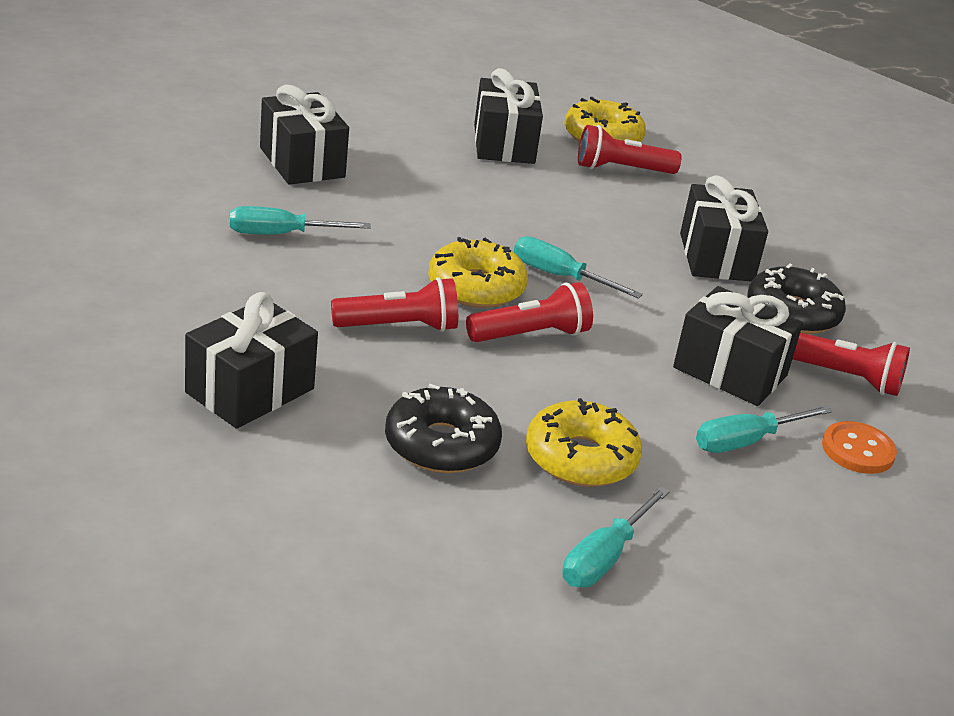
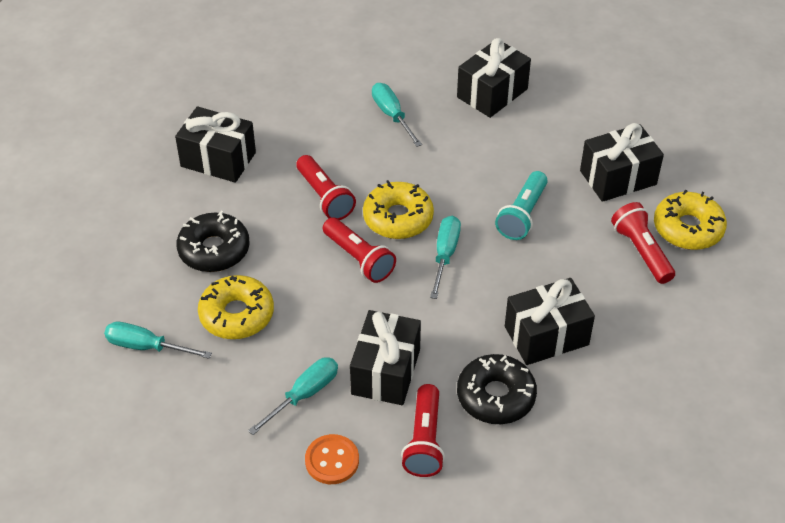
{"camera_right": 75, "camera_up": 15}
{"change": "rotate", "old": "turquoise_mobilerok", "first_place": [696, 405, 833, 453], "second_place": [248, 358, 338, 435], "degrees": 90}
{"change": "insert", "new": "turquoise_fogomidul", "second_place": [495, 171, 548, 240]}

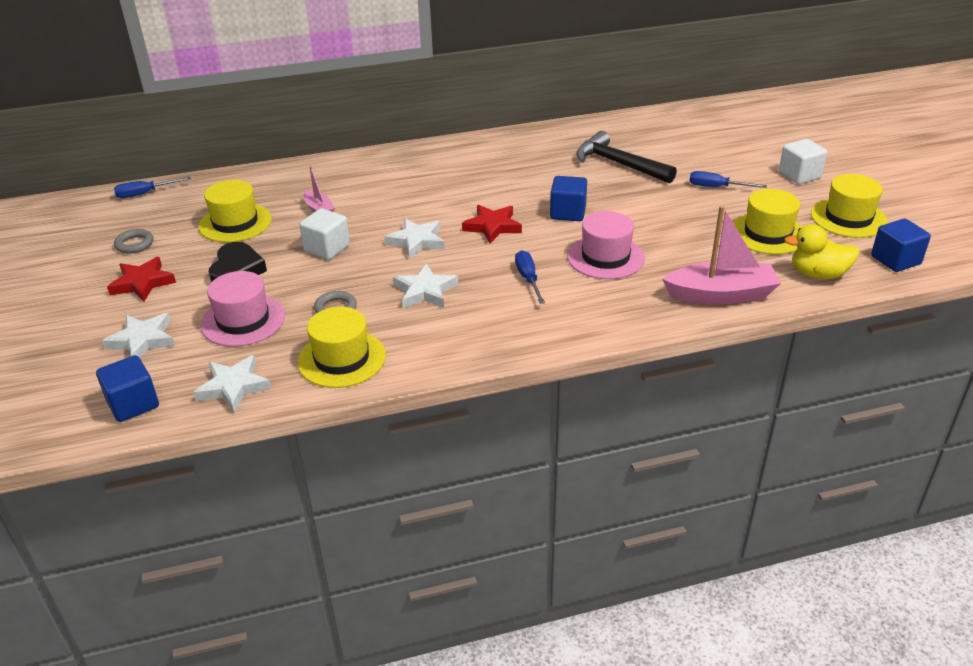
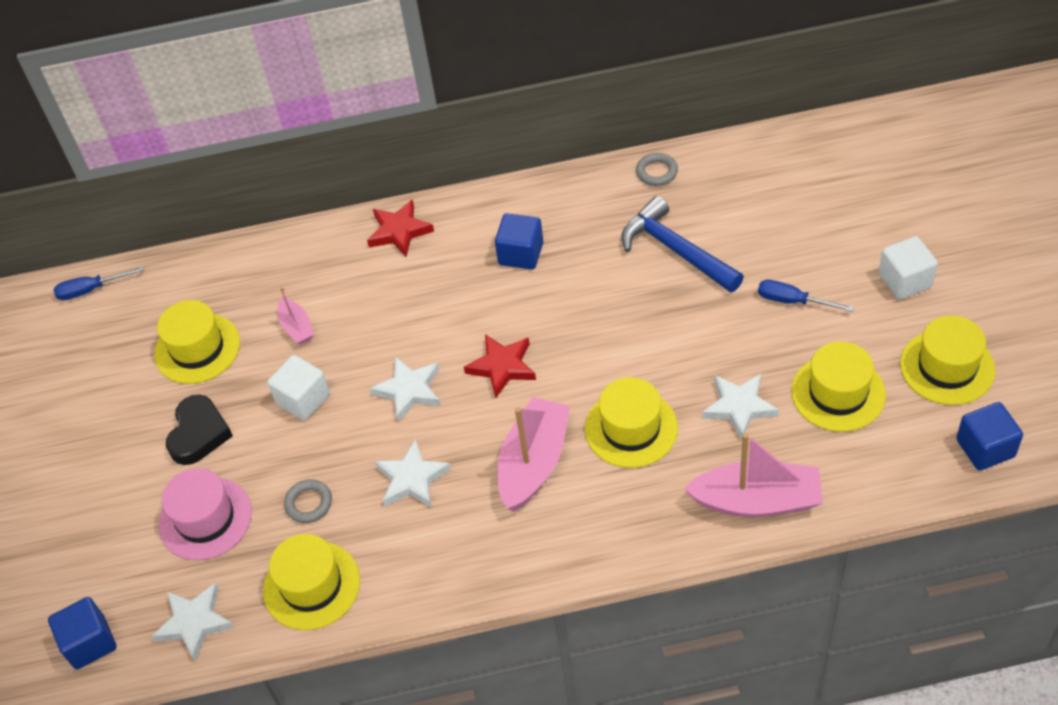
{"camera_right": 10, "camera_up": 15}
{"change": "recolor", "old": "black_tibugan", "new": "blue_tibugan", "first_place": [576, 131, 677, 184], "second_place": [622, 196, 744, 293]}
{"change": "move", "old": "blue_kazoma", "first_place": [550, 176, 587, 221], "second_place": [495, 213, 543, 270]}
{"change": "recolor", "old": "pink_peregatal", "new": "yellow_peregatal", "first_place": [567, 211, 645, 279], "second_place": [585, 377, 678, 468]}
{"change": "delete", "old": "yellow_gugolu", "first_place": [784, 224, 859, 279]}
{"change": "move", "old": "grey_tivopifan", "first_place": [114, 229, 154, 254], "second_place": [636, 153, 678, 186]}
{"change": "replace", "old": "blue_mobilerok", "new": "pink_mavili", "first_place": [515, 250, 545, 304], "second_place": [497, 397, 570, 512]}
{"change": "move", "old": "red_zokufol", "first_place": [107, 257, 176, 302], "second_place": [367, 199, 434, 257]}
{"change": "move", "old": "white_zokufol", "first_place": [102, 313, 175, 358], "second_place": [702, 374, 779, 440]}

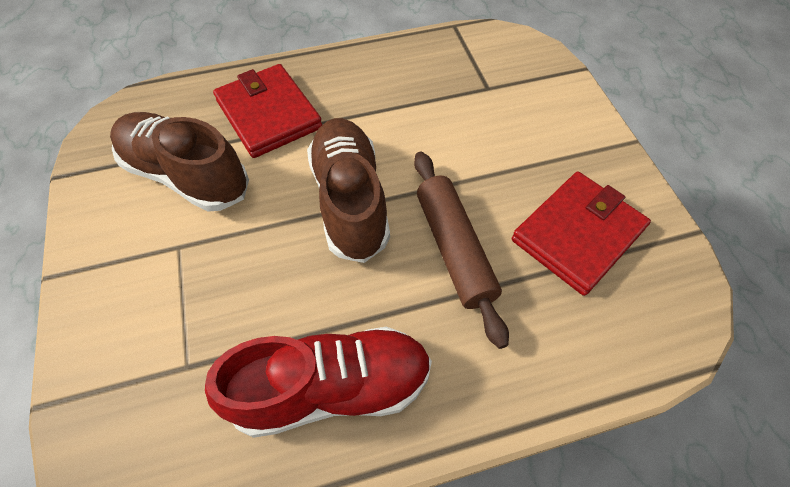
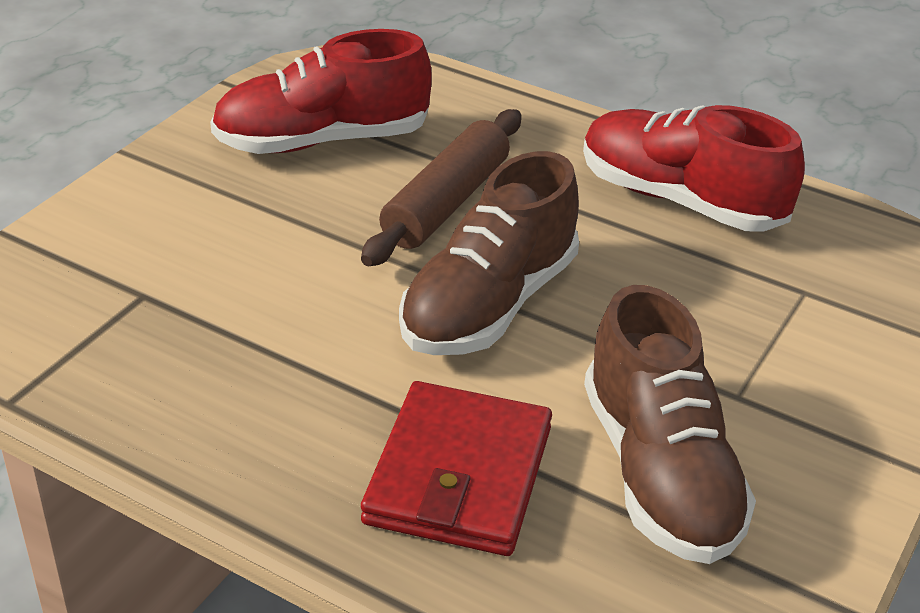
{"camera_right": -135, "camera_up": -20}
{"change": "replace", "old": "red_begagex", "new": "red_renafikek", "first_place": [512, 172, 651, 296], "second_place": [210, 29, 432, 154]}

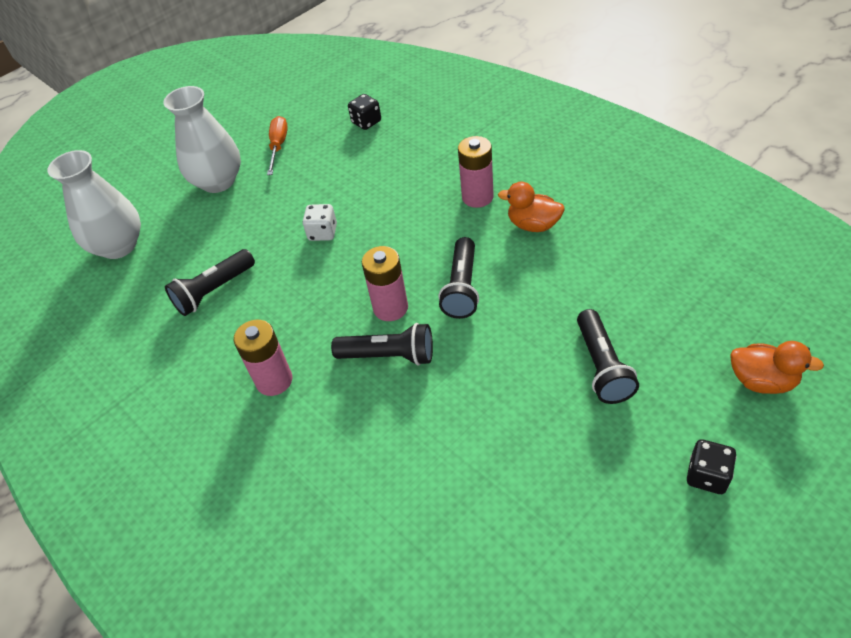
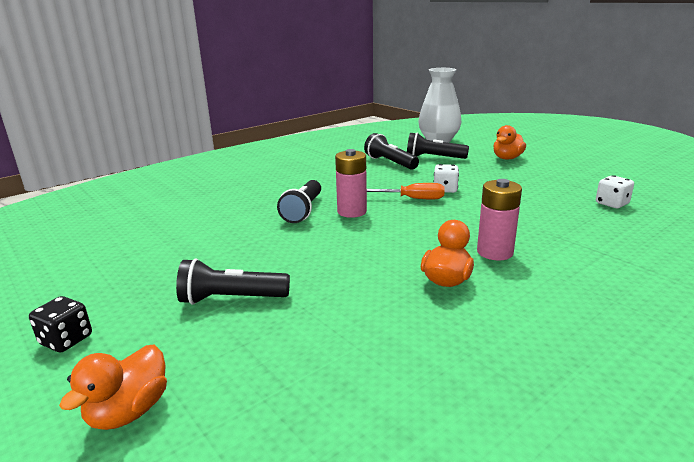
{"camera_right": 90, "camera_up": -25}
{"change": "replace", "old": "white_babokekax", "new": "orange_gugolu", "first_place": [163, 86, 241, 193], "second_place": [493, 125, 526, 159]}
{"change": "recolor", "old": "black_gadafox", "new": "white_gadafox", "first_place": [348, 94, 381, 130], "second_place": [596, 175, 634, 208]}
{"change": "move", "old": "orange_mobilerok", "first_place": [267, 116, 288, 175], "second_place": [367, 183, 445, 199]}
{"change": "move", "old": "black_fogomidul", "first_place": [438, 237, 479, 319], "second_place": [407, 132, 469, 159]}
{"change": "delete", "old": "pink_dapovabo", "first_place": [234, 320, 292, 396]}

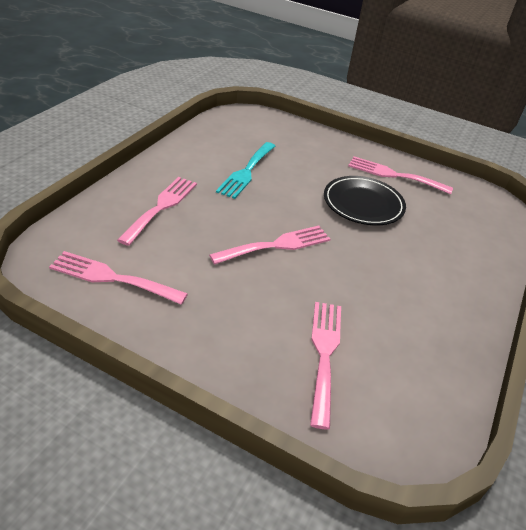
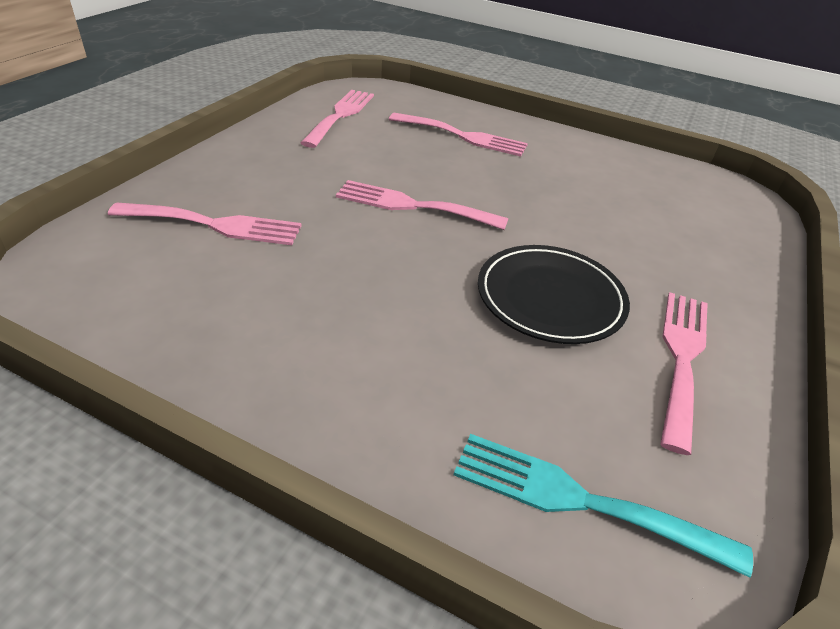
{"camera_right": 90, "camera_up": 0}
{"change": "move", "old": "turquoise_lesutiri", "first_place": [216, 142, 275, 199], "second_place": [454, 434, 753, 578]}
{"change": "rotate", "old": "pink_lesutiri", "first_place": [209, 226, 331, 265], "second_place": [336, 180, 508, 230], "degrees": 135}

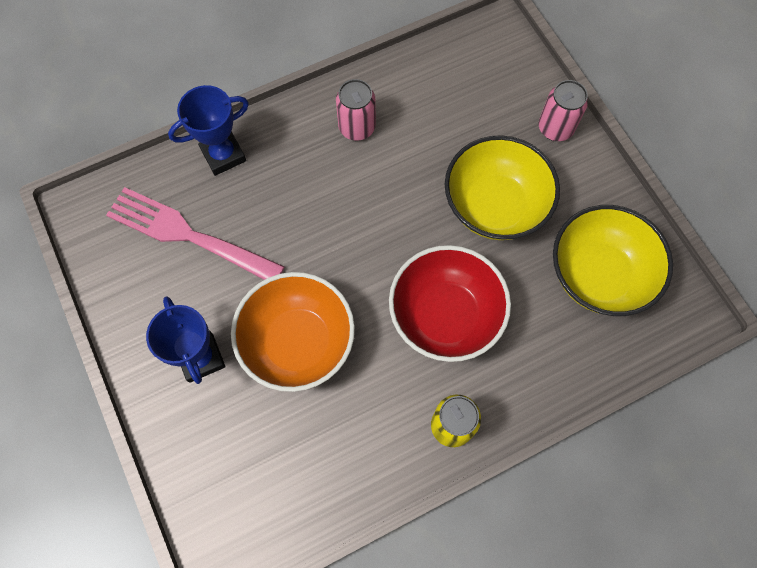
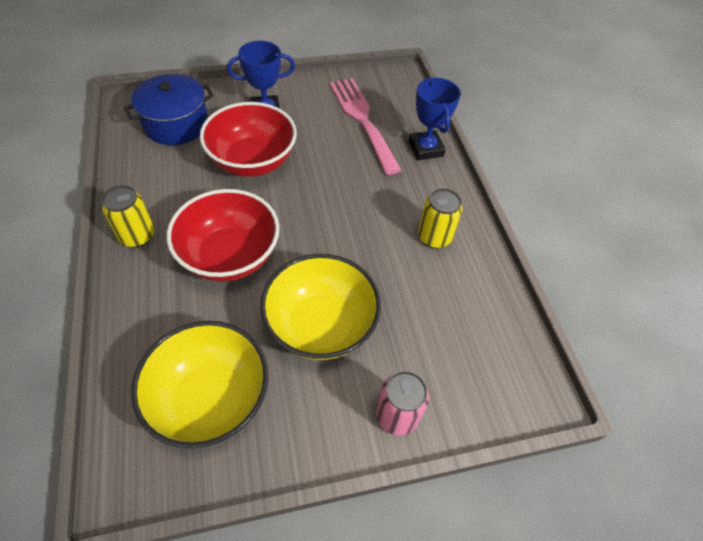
{"camera_right": 100, "camera_up": -15}
{"change": "recolor", "old": "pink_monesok", "new": "yellow_monesok", "first_place": [336, 79, 376, 141], "second_place": [418, 188, 462, 249]}
{"change": "rotate", "old": "pink_lesutiri", "first_place": [106, 187, 285, 280], "second_place": [329, 78, 402, 175], "degrees": -60}
{"change": "recolor", "old": "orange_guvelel", "new": "red_guvelel", "first_place": [231, 272, 355, 392], "second_place": [200, 102, 297, 177]}
{"change": "insert", "new": "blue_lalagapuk", "second_place": [124, 74, 214, 145]}

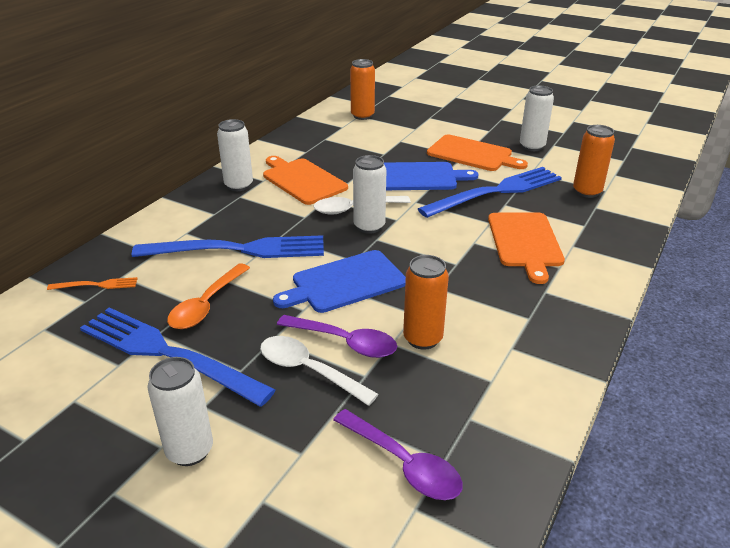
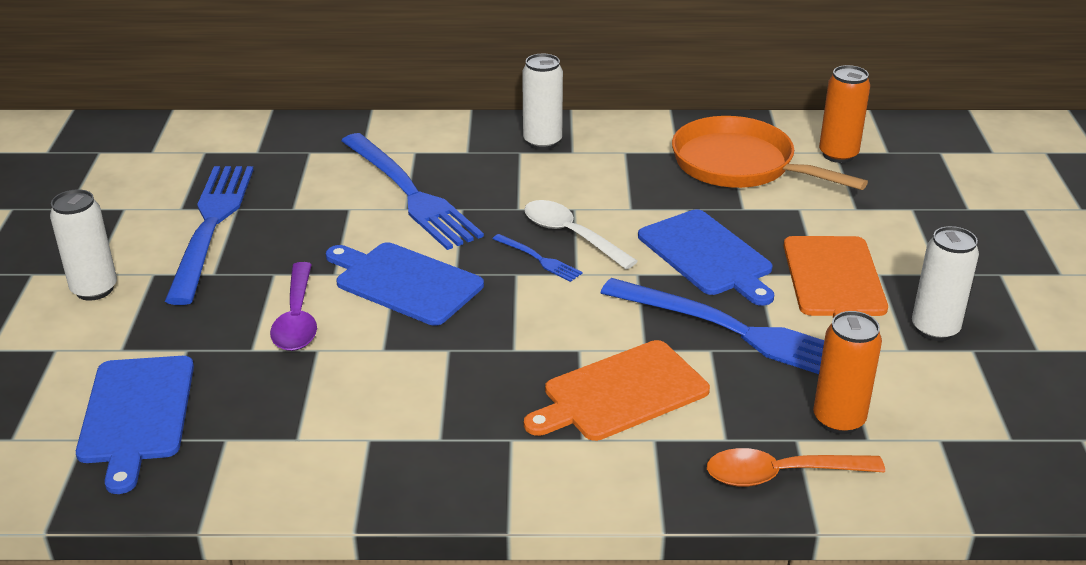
{"camera_right": 60, "camera_up": 0}
{"change": "replace", "old": "white_monesok", "new": "blue_lesutiri", "first_place": [353, 155, 386, 234], "second_place": [493, 234, 582, 282]}
{"change": "delete", "old": "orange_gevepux", "first_place": [263, 156, 348, 205]}
{"change": "delete", "old": "orange_monesok", "first_place": [403, 255, 449, 350]}
{"change": "move", "old": "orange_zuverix", "first_place": [167, 263, 250, 329], "second_place": [707, 448, 885, 487]}
{"change": "delete", "old": "orange_lesutiri", "first_place": [47, 277, 138, 290]}
{"change": "delete", "old": "white_zuverix", "first_place": [260, 336, 379, 406]}
{"change": "replace", "old": "purple_zuverix", "new": "blue_gevepux", "first_place": [333, 409, 463, 500], "second_place": [76, 356, 194, 494]}
{"change": "insert", "new": "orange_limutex", "second_place": [672, 116, 868, 190]}

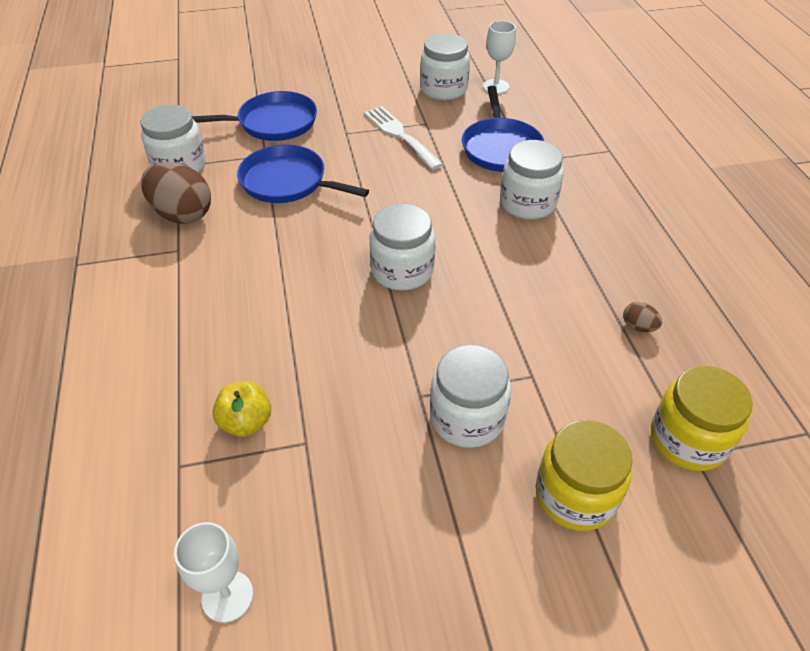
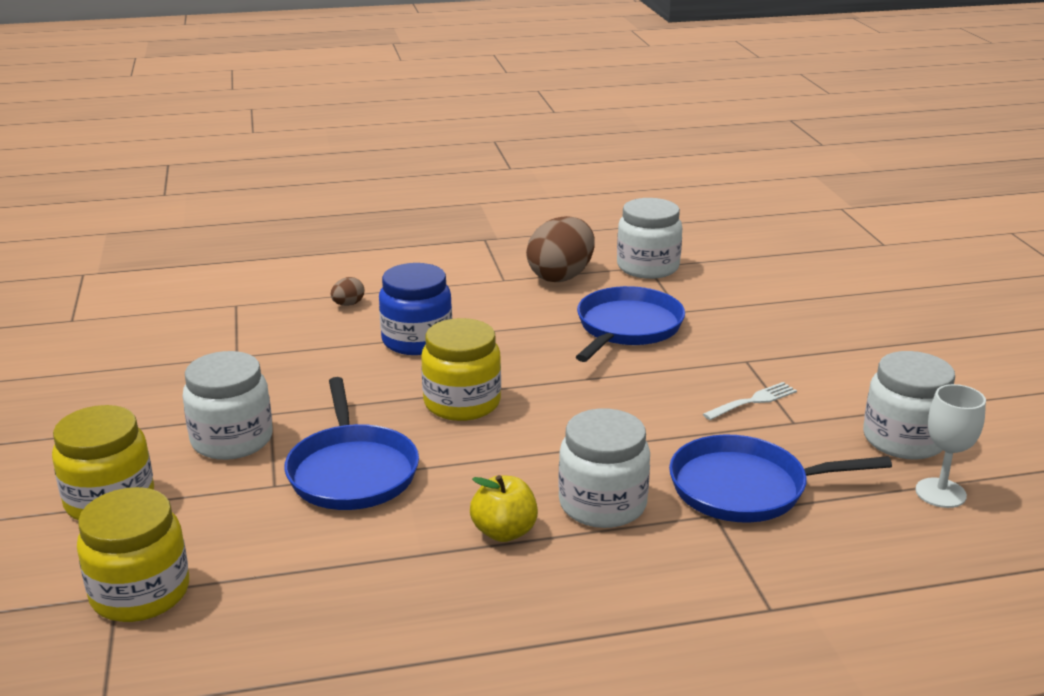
{"camera_right": 90, "camera_up": -20}
{"change": "move", "old": "blue_limutex", "first_place": [192, 91, 317, 141], "second_place": [284, 377, 419, 510]}
{"change": "resize", "old": "white_lesutiri", "first_place": [364, 106, 443, 170], "second_place": [703, 382, 797, 420], "factor": 0.62}
{"change": "recolor", "old": "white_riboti", "new": "yellow_riboti", "first_place": [370, 203, 435, 291], "second_place": [421, 318, 501, 421]}
{"change": "move", "old": "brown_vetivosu", "first_place": [623, 302, 662, 332], "second_place": [331, 277, 364, 306]}
{"change": "move", "old": "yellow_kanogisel", "first_place": [213, 381, 271, 437], "second_place": [470, 475, 538, 542]}
{"change": "delete", "old": "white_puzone", "first_place": [174, 522, 253, 623]}
{"change": "insert", "new": "blue_riboti", "second_place": [379, 263, 452, 355]}

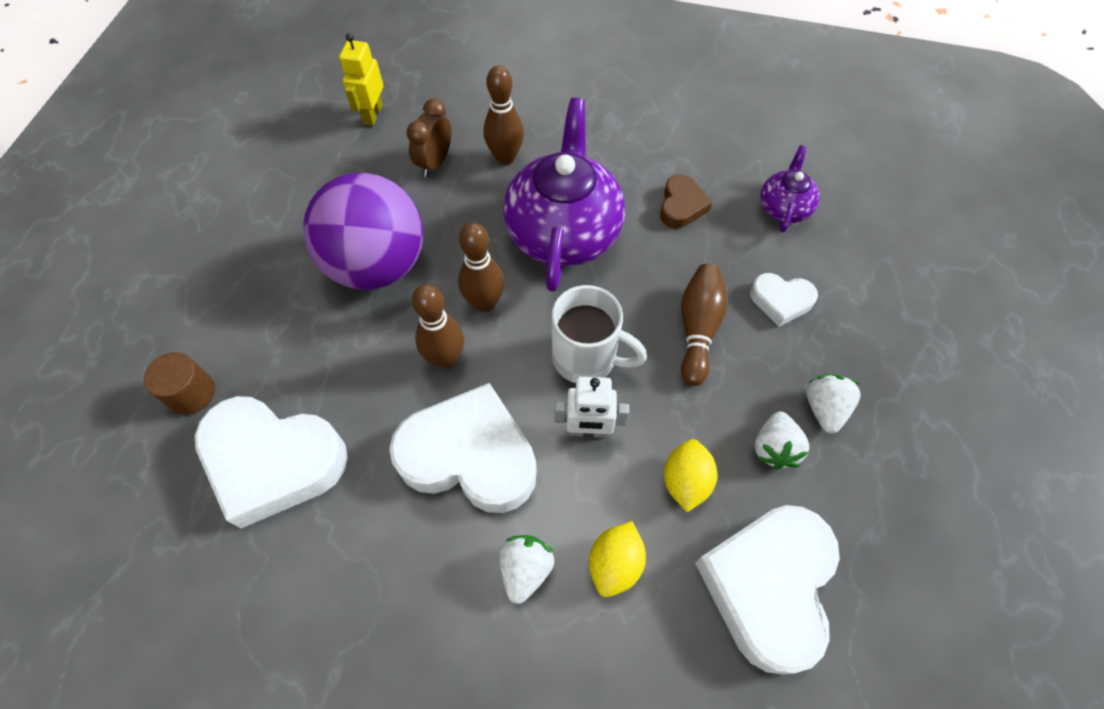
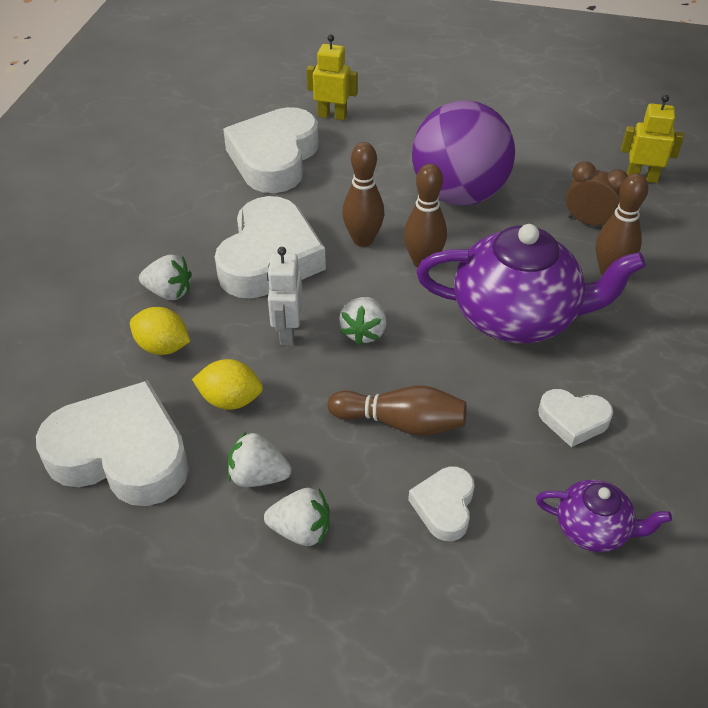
{"camera_right": 90, "camera_up": -15}
{"change": "recolor", "old": "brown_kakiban", "new": "white_kakiban", "first_place": [660, 174, 712, 228], "second_place": [538, 389, 613, 447]}
{"change": "replace", "old": "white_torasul", "new": "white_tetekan", "first_place": [551, 285, 647, 383], "second_place": [339, 297, 386, 345]}
{"change": "replace", "old": "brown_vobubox", "new": "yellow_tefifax", "first_place": [144, 352, 215, 414], "second_place": [306, 35, 358, 120]}

